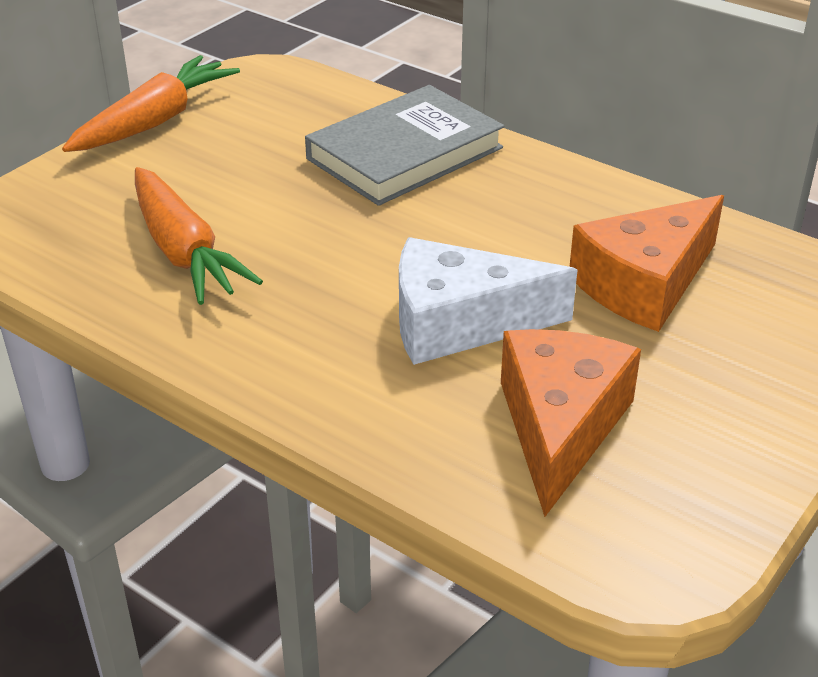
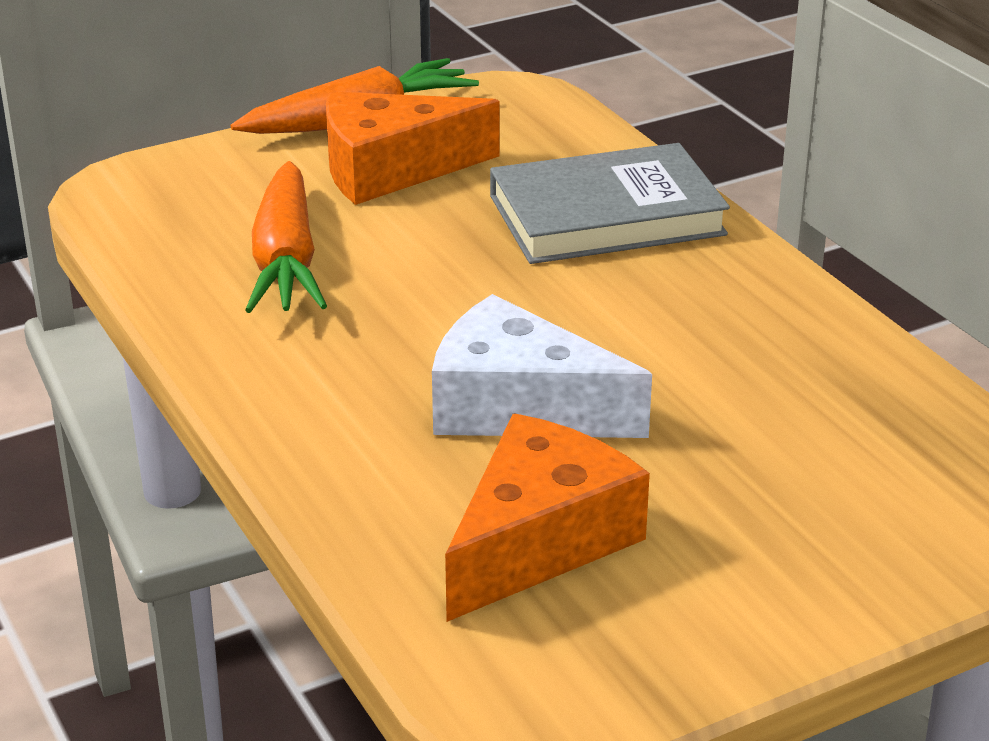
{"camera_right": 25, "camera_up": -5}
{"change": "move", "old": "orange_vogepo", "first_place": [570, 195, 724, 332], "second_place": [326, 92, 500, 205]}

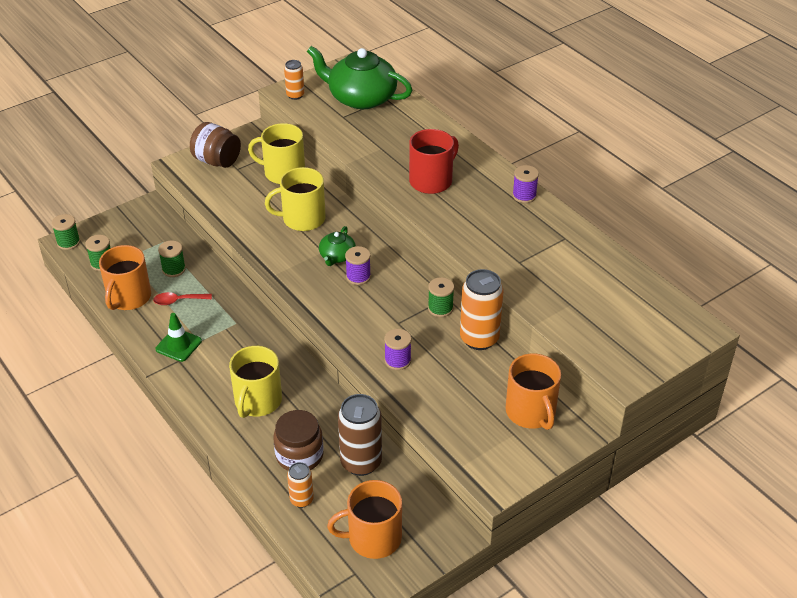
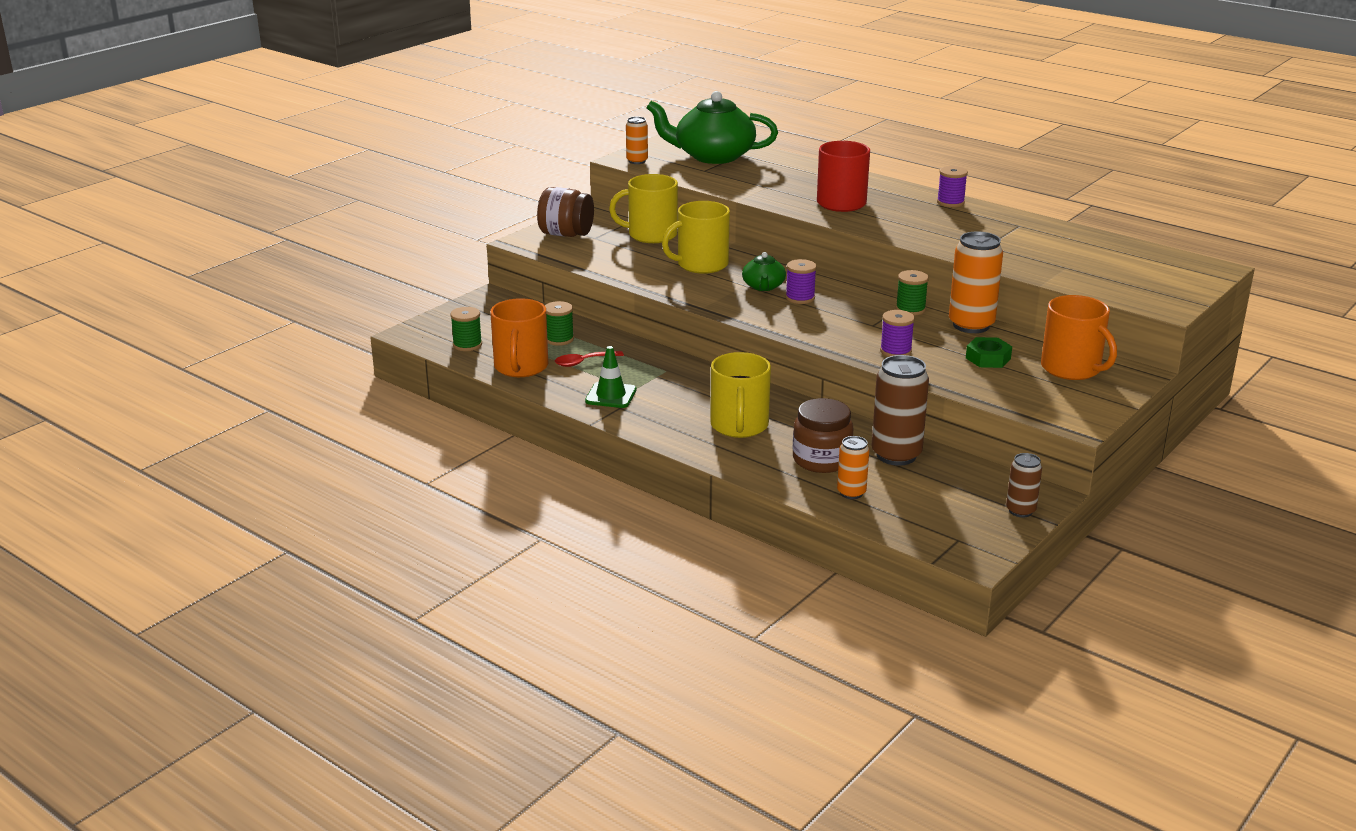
{"camera_right": -15, "camera_up": -15}
{"change": "delete", "old": "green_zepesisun", "first_place": [51, 214, 80, 250]}
{"change": "delete", "old": "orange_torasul", "first_place": [327, 480, 402, 559]}
{"change": "insert", "new": "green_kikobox", "second_place": [966, 337, 1012, 368]}
{"change": "insert", "new": "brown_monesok", "second_place": [1006, 453, 1042, 517]}

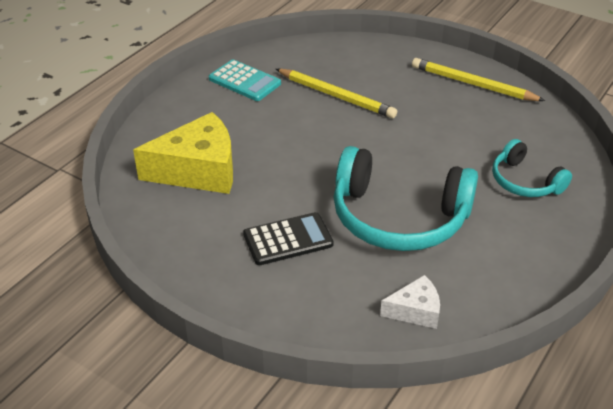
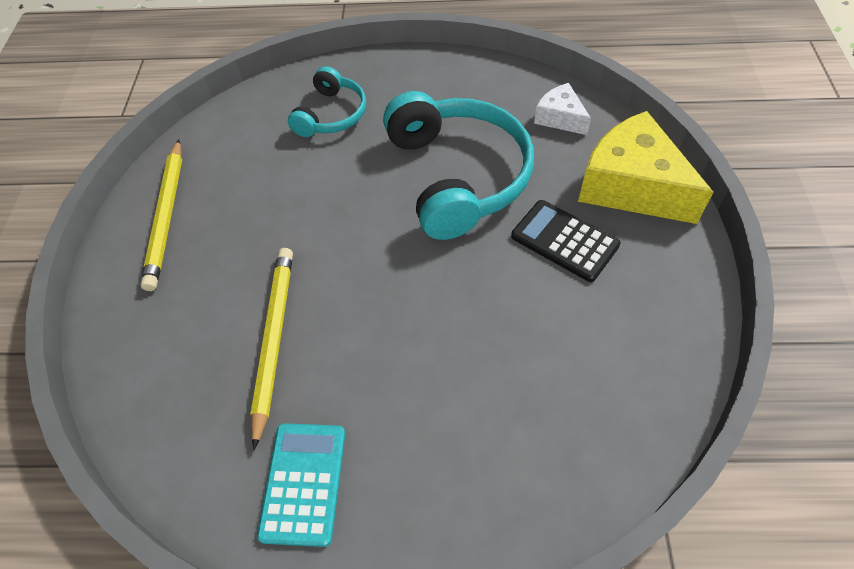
{"camera_right": -120, "camera_up": 15}
{"change": "move", "old": "yellow_vogepo", "first_place": [133, 112, 233, 194], "second_place": [578, 111, 713, 224]}

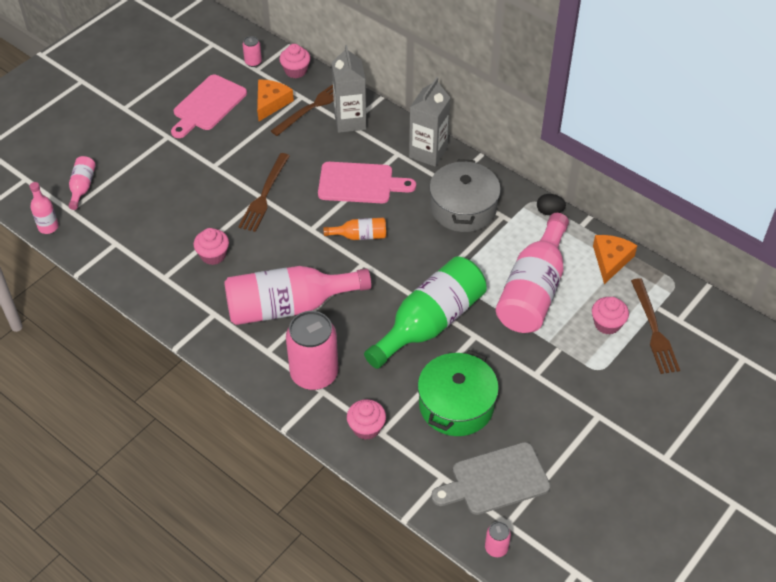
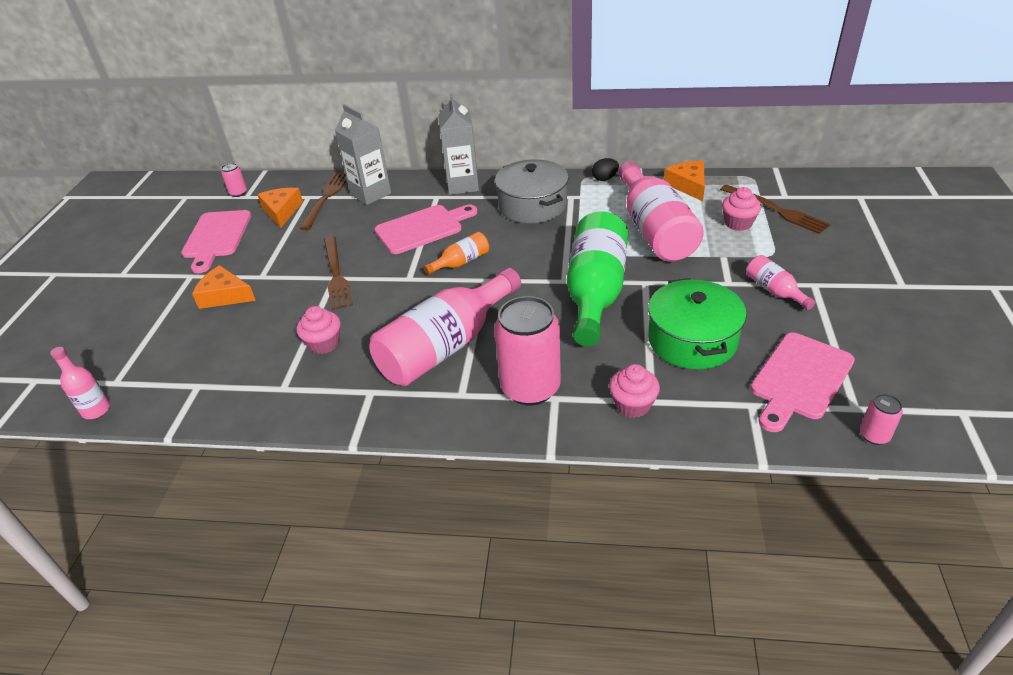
{"camera_right": -30, "camera_up": -10}
{"change": "delete", "old": "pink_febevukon", "first_place": [280, 44, 310, 78]}
{"change": "move", "old": "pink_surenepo", "first_place": [69, 156, 96, 210], "second_place": [746, 255, 815, 310]}
{"change": "recolor", "old": "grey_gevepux", "new": "pink_gevepux", "first_place": [431, 442, 550, 515], "second_place": [751, 333, 855, 432]}
{"change": "insert", "new": "orange_vogepo", "second_place": [192, 265, 256, 309]}

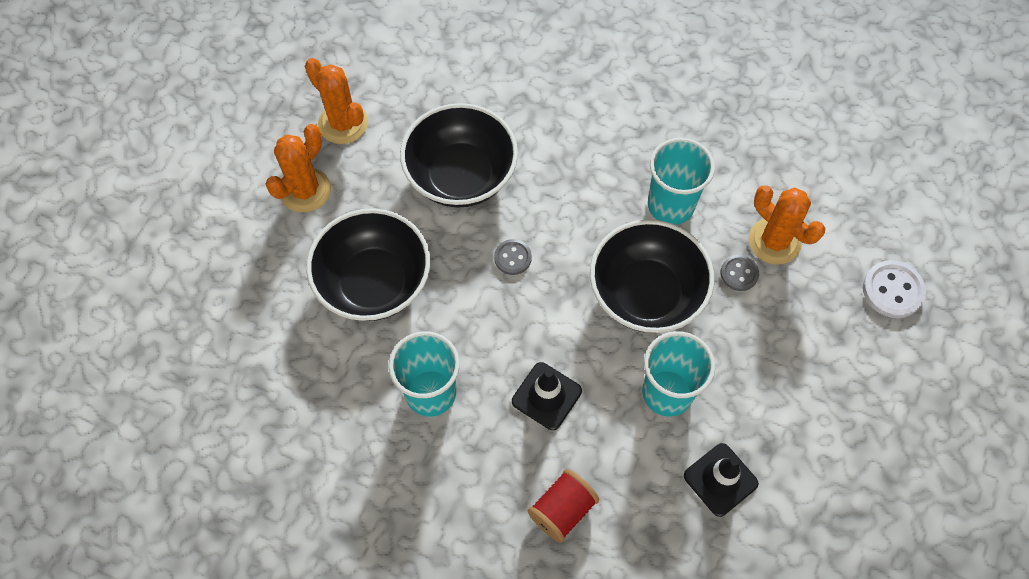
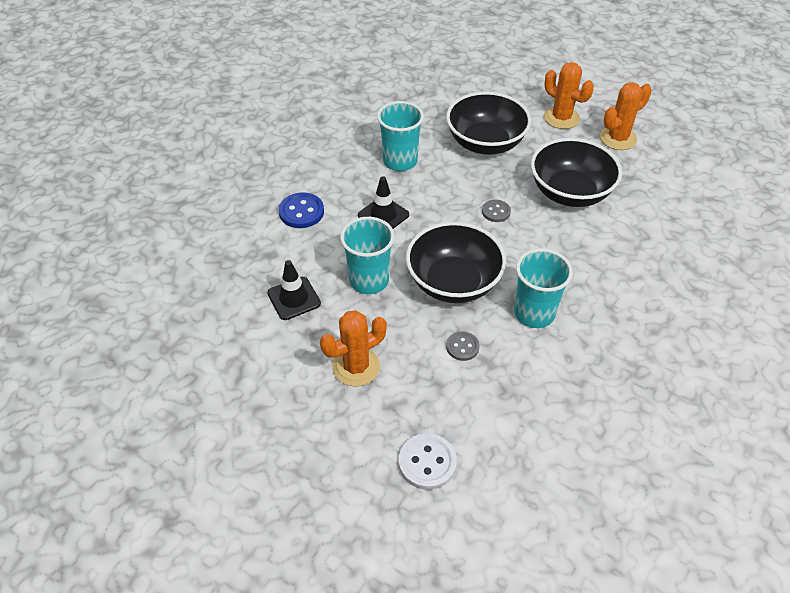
{"camera_right": 100, "camera_up": -15}
{"change": "move", "old": "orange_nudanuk", "first_place": [748, 185, 825, 265], "second_place": [320, 310, 387, 386]}
{"change": "replace", "old": "red_zepesisun", "new": "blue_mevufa", "first_place": [528, 469, 599, 543], "second_place": [279, 192, 324, 228]}

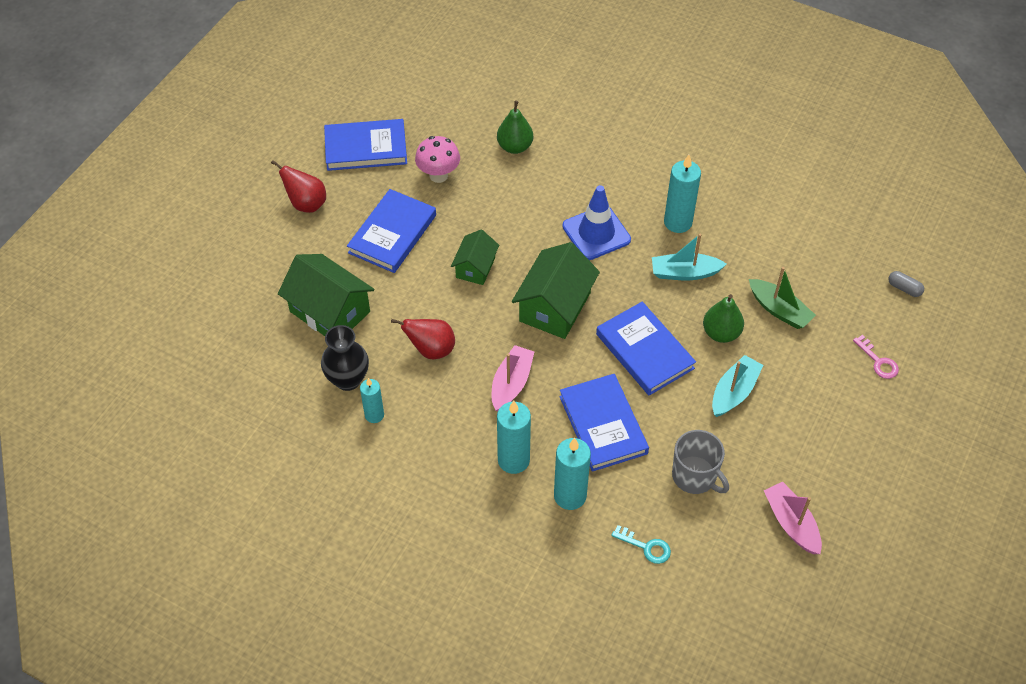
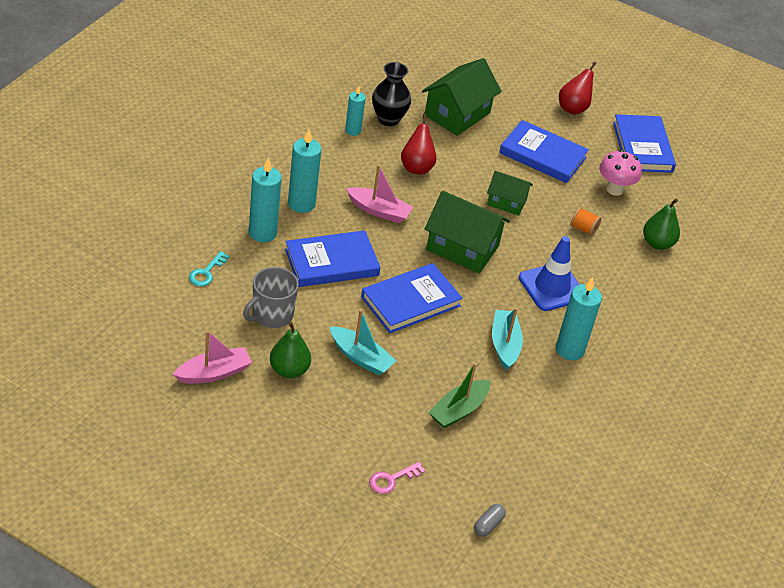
{"camera_right": 85, "camera_up": -10}
{"change": "move", "old": "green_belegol", "first_place": [703, 294, 744, 343], "second_place": [270, 322, 311, 378]}
{"change": "insert", "new": "orange_zepesisun", "second_place": [570, 207, 601, 236]}

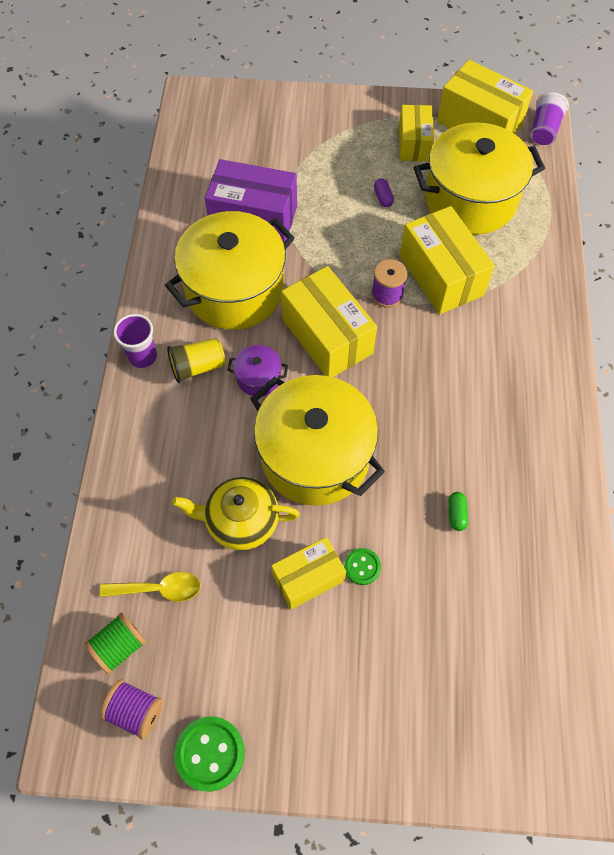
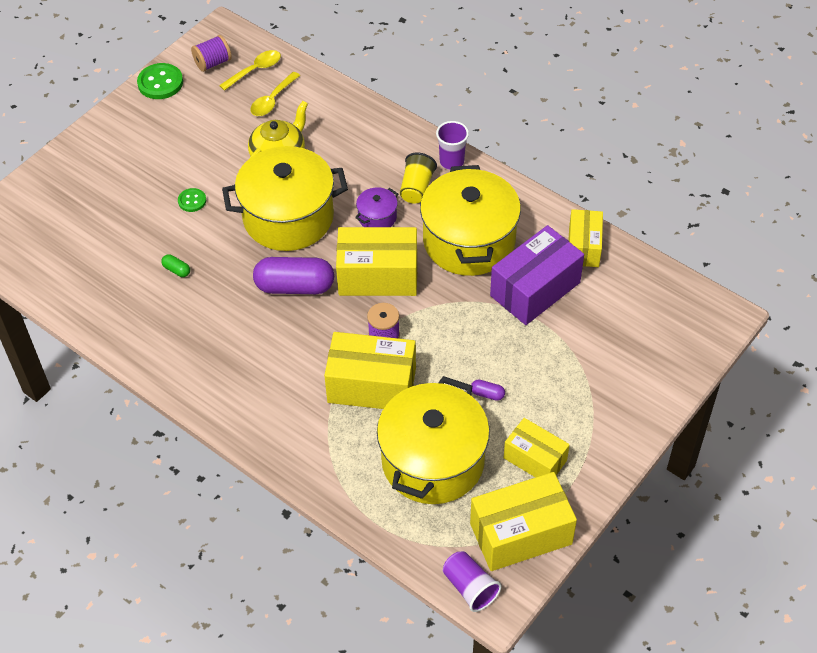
{"camera_right": 125, "camera_up": -10}
{"change": "move", "old": "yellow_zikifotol", "first_place": [271, 537, 346, 609], "second_place": [568, 209, 603, 267]}
{"change": "replace", "old": "green_zepesisun", "new": "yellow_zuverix", "first_place": [84, 612, 146, 674], "second_place": [219, 50, 281, 91]}
{"change": "insert", "new": "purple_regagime", "second_place": [253, 257, 334, 294]}

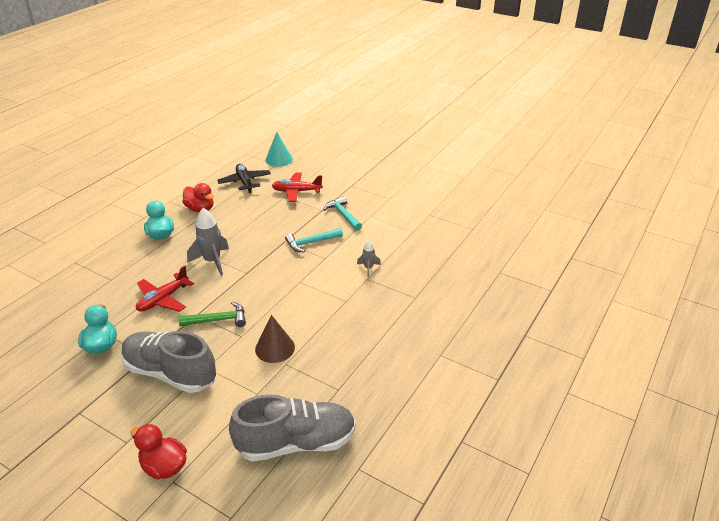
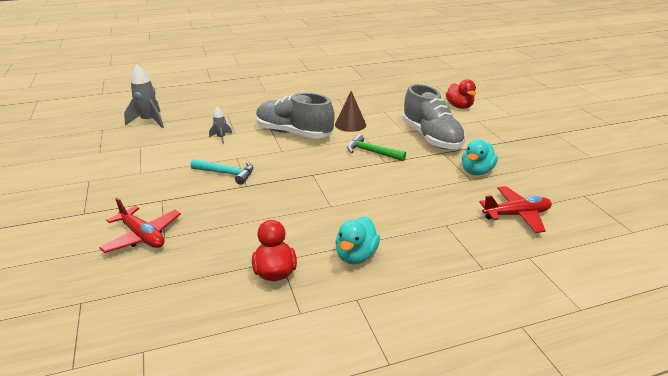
{"camera_right": -140, "camera_up": -5}
{"change": "delete", "old": "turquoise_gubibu", "first_place": [265, 132, 293, 167]}
{"change": "delete", "old": "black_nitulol", "first_place": [217, 164, 271, 193]}
{"change": "delete", "old": "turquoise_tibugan", "first_place": [323, 196, 362, 231]}
{"change": "move", "old": "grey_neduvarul", "first_place": [187, 208, 229, 276], "second_place": [124, 64, 164, 128]}
{"change": "move", "old": "red_nitulol", "first_place": [136, 266, 194, 312], "second_place": [479, 186, 552, 233]}
{"change": "move", "old": "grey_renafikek", "first_place": [229, 394, 356, 461], "second_place": [256, 93, 335, 138]}

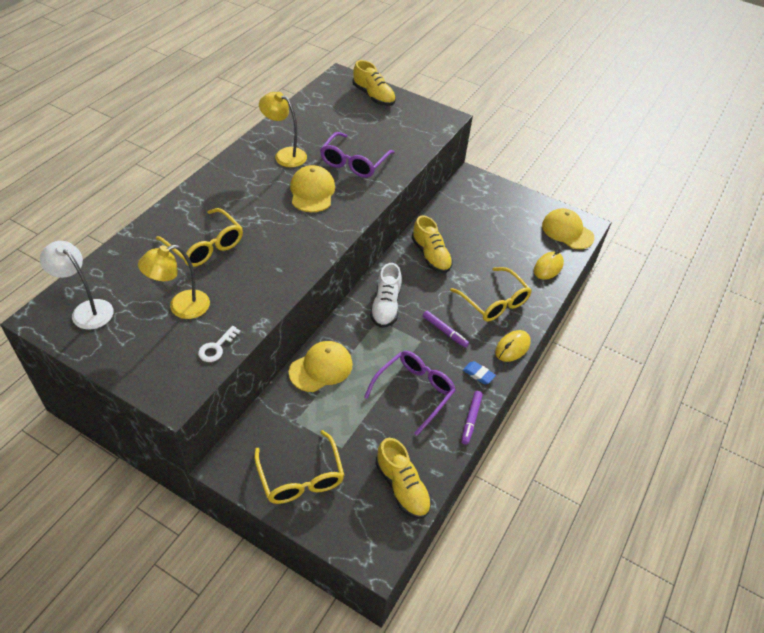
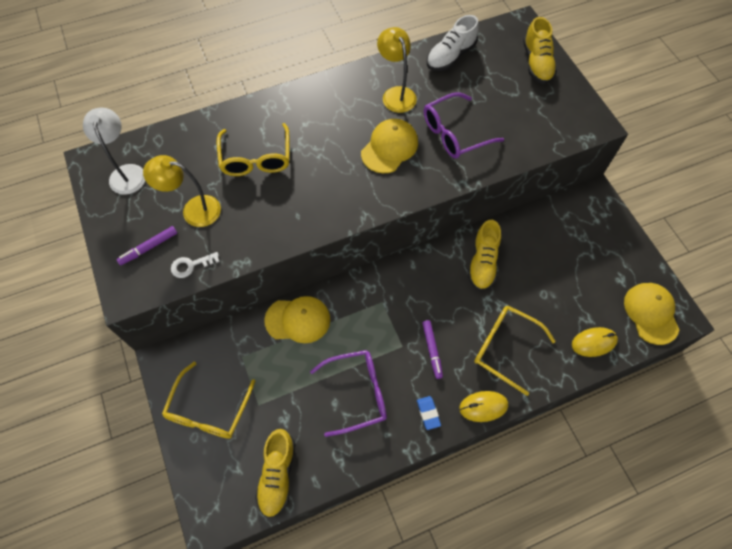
{"camera_right": 40, "camera_up": 15}
{"change": "move", "old": "white_renafikek", "first_place": [370, 263, 402, 328], "second_place": [427, 15, 479, 71]}
{"change": "rotate", "old": "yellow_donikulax", "first_place": [450, 267, 532, 322], "second_place": [474, 306, 556, 396], "degrees": 120}
{"change": "move", "old": "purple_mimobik", "first_place": [461, 391, 483, 445], "second_place": [116, 226, 177, 266]}

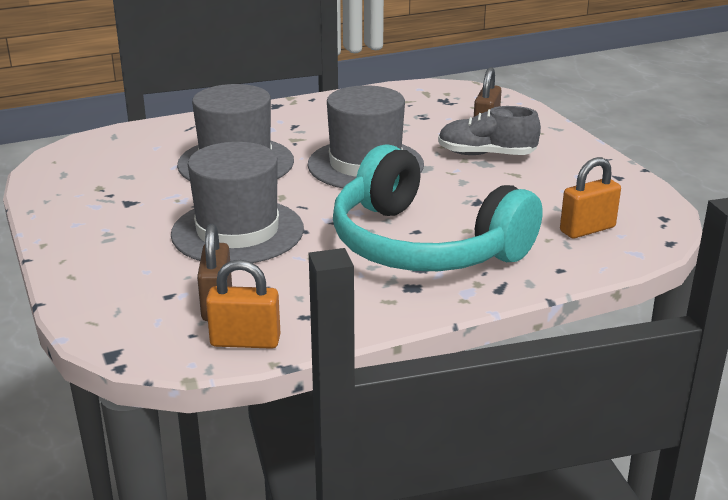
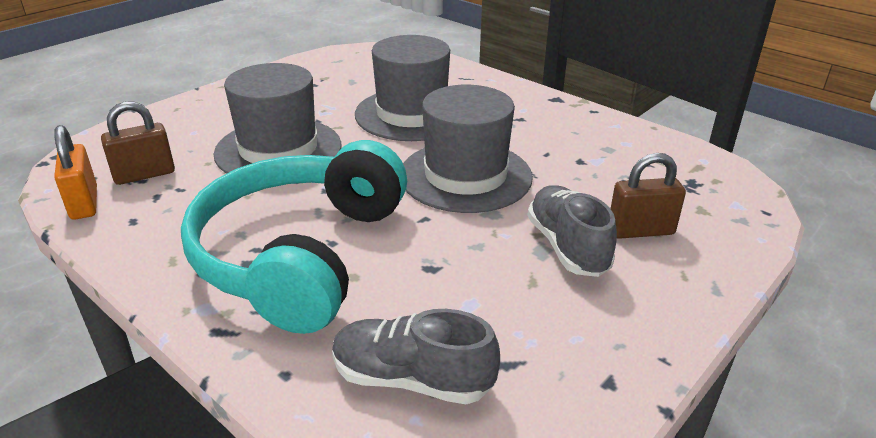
{"camera_right": 65, "camera_up": 5}
{"change": "replace", "old": "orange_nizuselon", "new": "grey_renafikek", "first_place": [560, 157, 621, 239], "second_place": [332, 309, 500, 404]}

